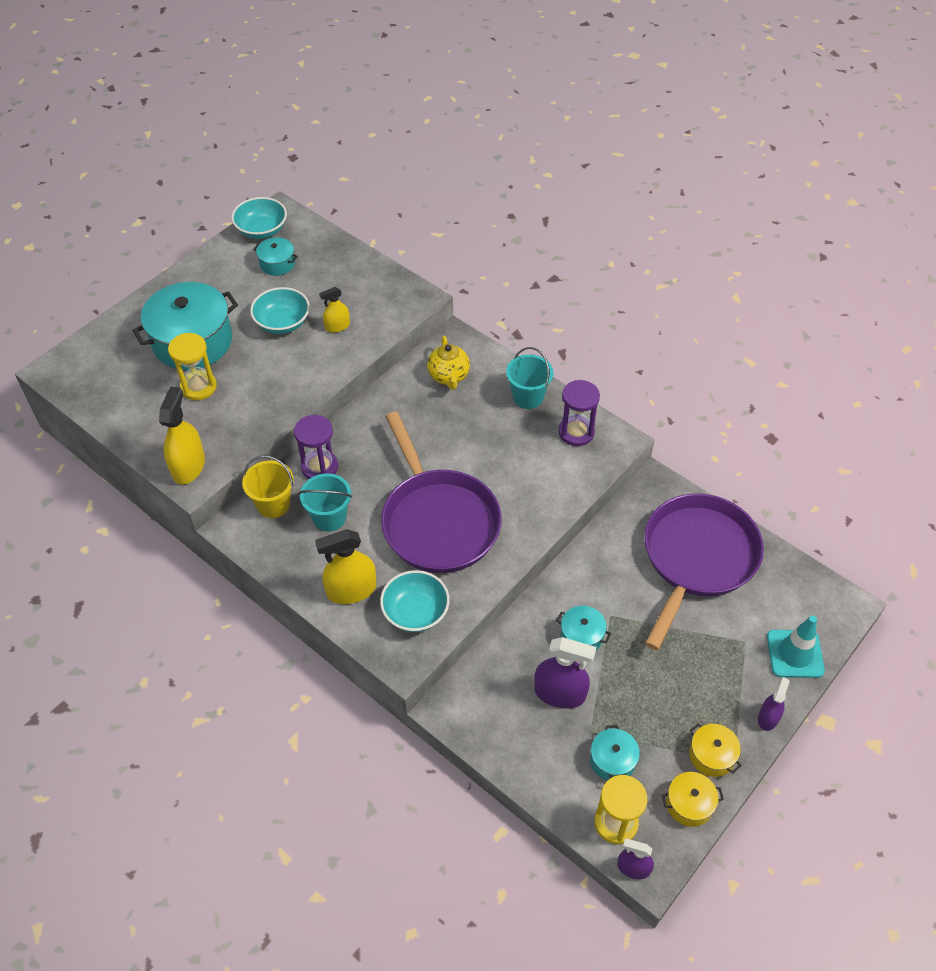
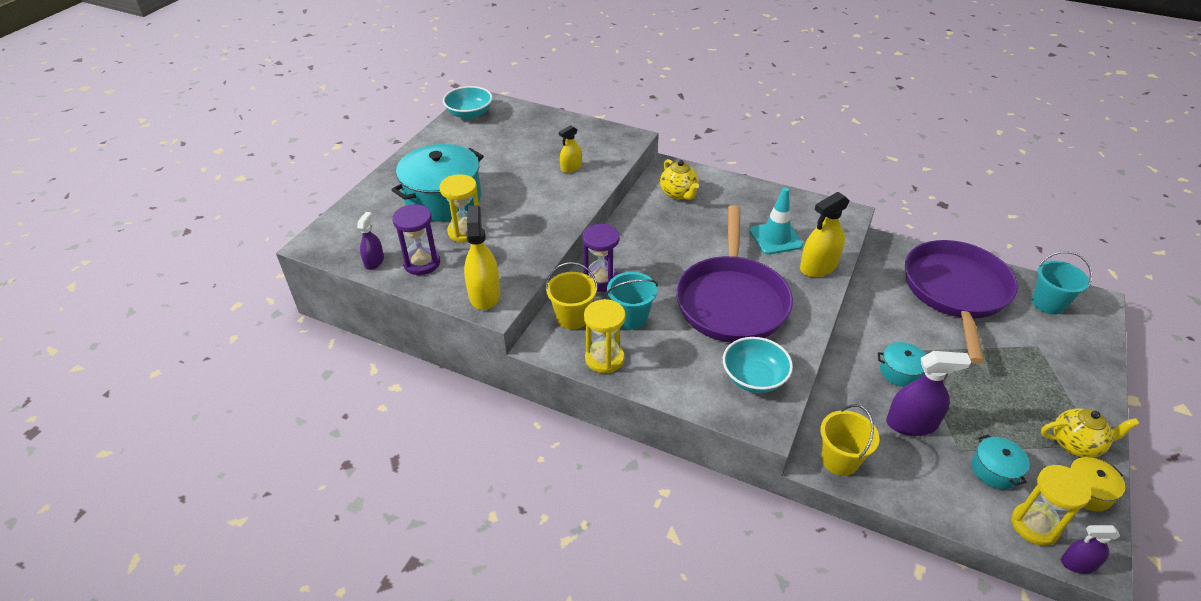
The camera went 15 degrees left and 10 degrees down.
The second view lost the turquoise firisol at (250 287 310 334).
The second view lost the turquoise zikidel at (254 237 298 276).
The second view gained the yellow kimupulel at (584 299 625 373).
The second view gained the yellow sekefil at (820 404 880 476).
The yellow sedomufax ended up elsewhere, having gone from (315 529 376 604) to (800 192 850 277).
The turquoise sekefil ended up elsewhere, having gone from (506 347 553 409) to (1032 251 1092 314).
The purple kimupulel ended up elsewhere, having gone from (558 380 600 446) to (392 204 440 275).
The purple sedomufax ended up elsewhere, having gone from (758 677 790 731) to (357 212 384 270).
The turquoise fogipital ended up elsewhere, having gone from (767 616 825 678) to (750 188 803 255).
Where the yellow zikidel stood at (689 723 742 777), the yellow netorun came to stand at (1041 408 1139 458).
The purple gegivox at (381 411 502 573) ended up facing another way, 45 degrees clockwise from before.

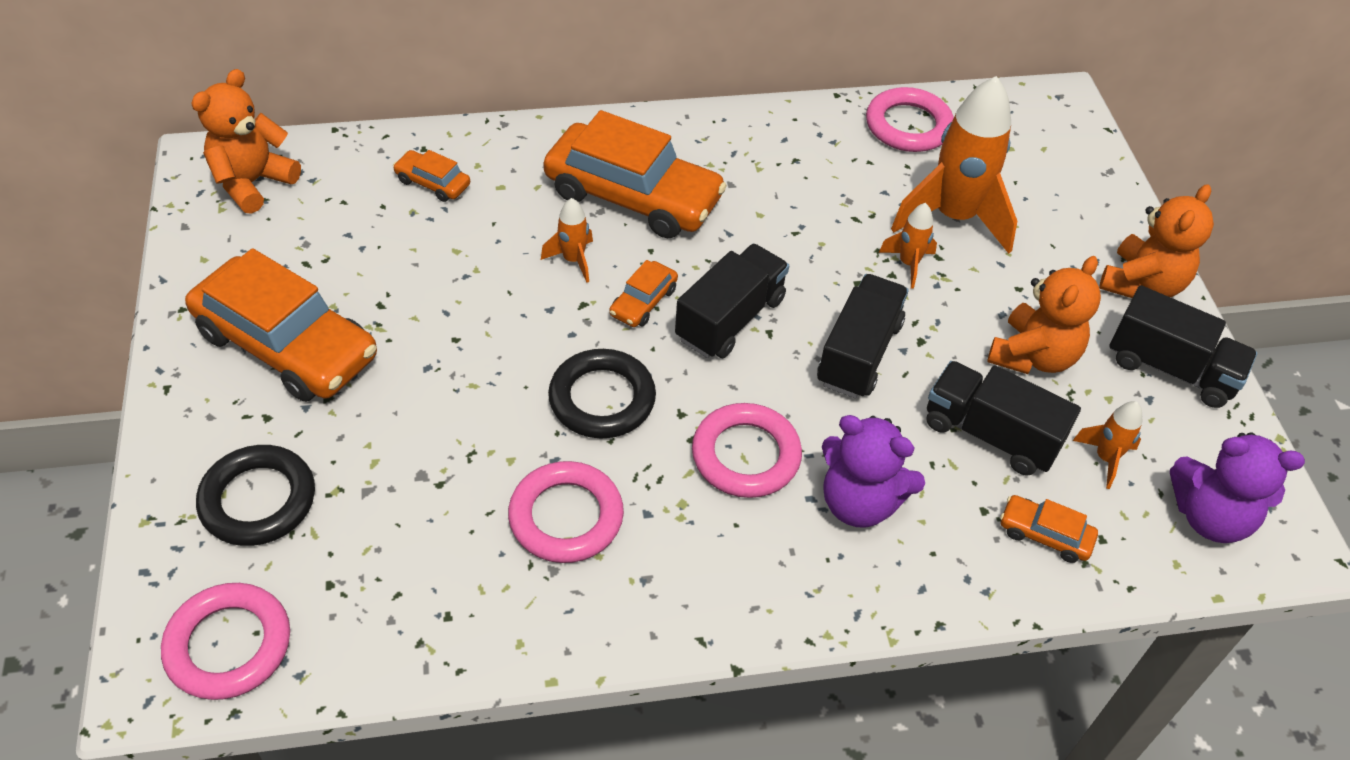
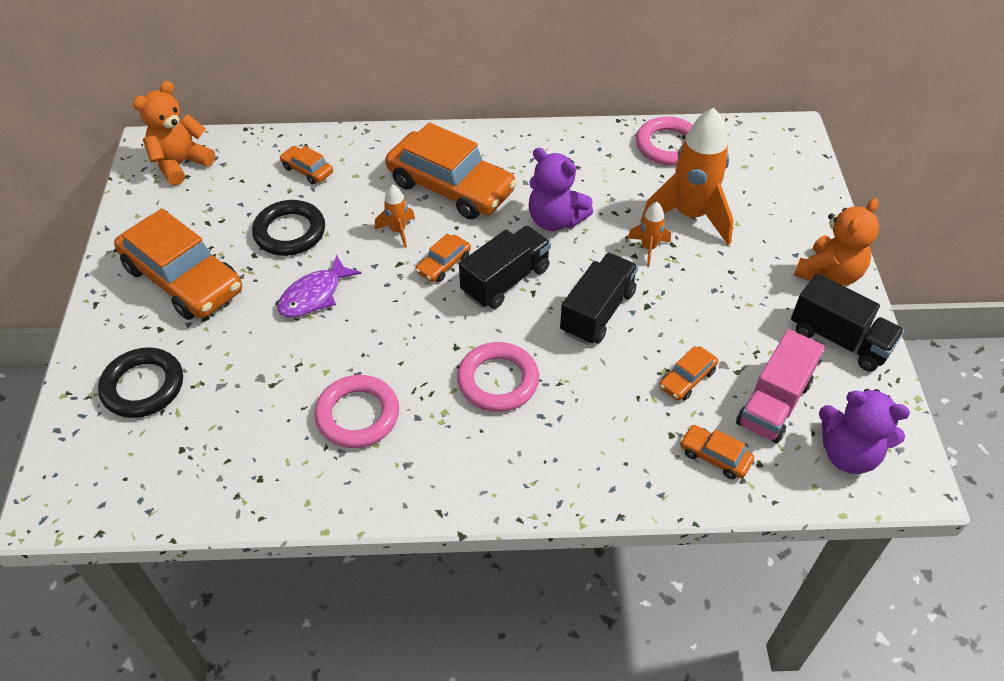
The camera went 10 degrees right and 0 degrees up.
The second view lost the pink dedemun at (161 583 290 700).
The second view lost the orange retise at (987 256 1101 374).
The second view gained the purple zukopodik at (278 255 361 317).
The black dedemun ended up elsewhere, having gone from (548 349 656 439) to (252 200 325 256).
The purple retise ended up elsewhere, having gone from (822 415 925 528) to (529 148 593 231).
Where the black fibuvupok stood at (927 361 1081 476), the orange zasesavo came to stand at (659 346 718 401).
Where the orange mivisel stood at (1073 401 1142 489), the pink fibuvupok came to stand at (736 329 825 443).

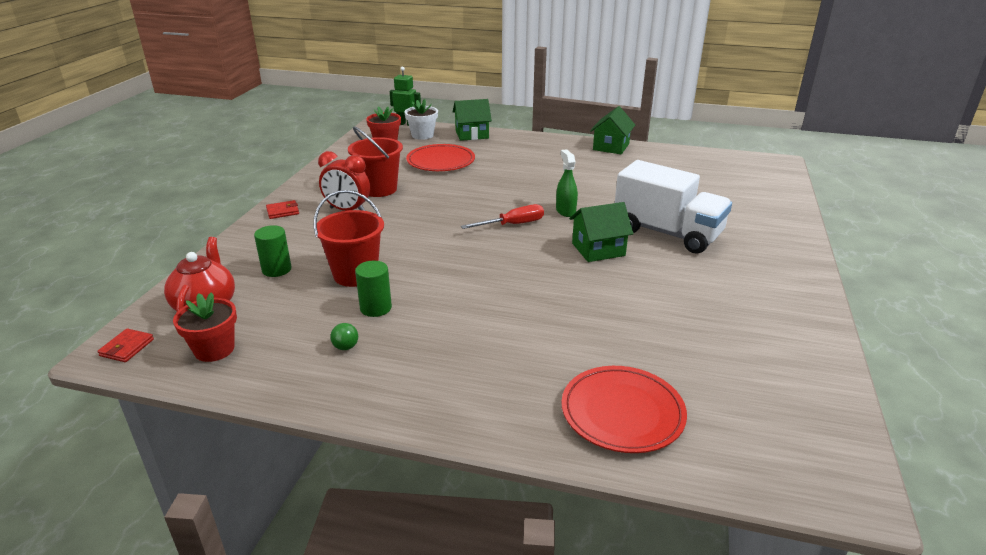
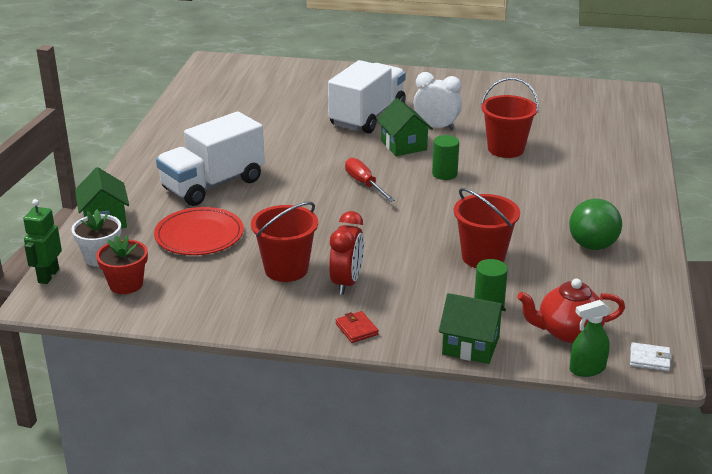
The camera went 95 degrees left and 0 degrees up.
The second view lost the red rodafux at (173 292 237 362).
The second view lost the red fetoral at (561 366 687 453).
The second view gained the white fibuvupok at (156 111 265 206).
The second view gained the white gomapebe at (414 72 462 131).
The second view gained the red sekefil at (481 78 539 158).
The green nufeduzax ended up elsewhere, having gone from (355 261 392 317) to (432 135 459 180).
The green sedomufax ended up elsewhere, having gone from (556 149 578 217) to (570 300 610 377).
The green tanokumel ended up elsewhere, having gone from (590 106 635 154) to (439 293 506 364).
What was the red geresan at (97 328 154 362) turned into the white geresan at (630 342 672 371).
The size of the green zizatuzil at (330 323 358 350) changed by a factor of 2.27.

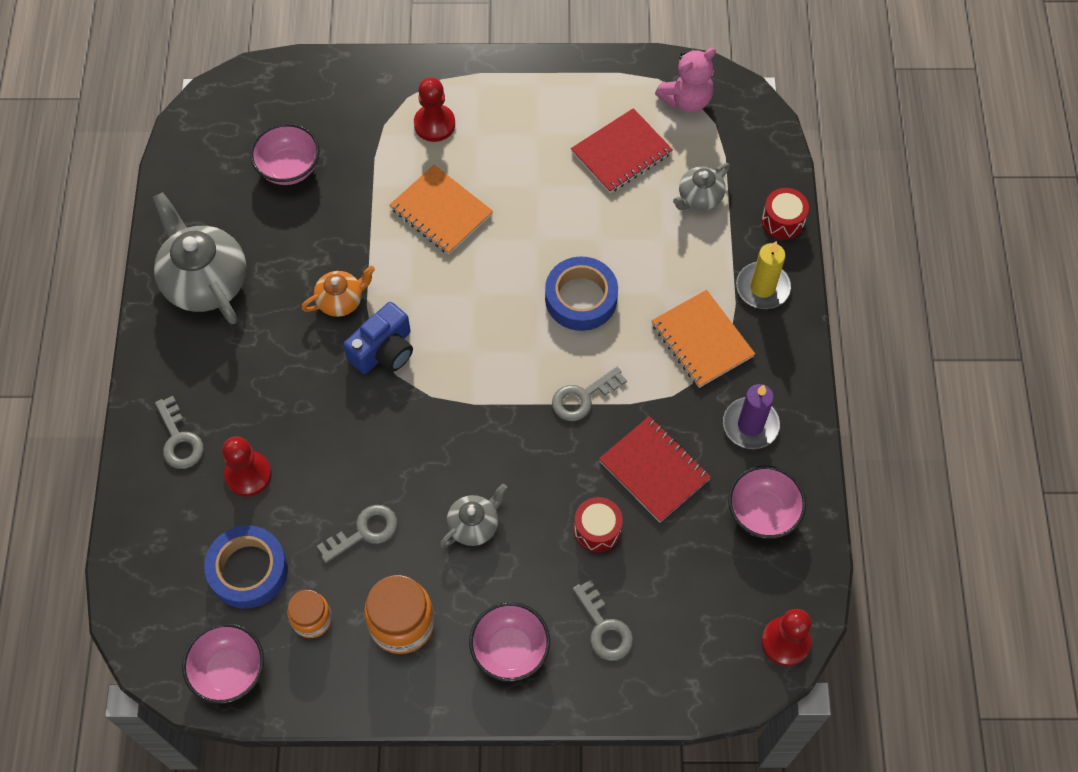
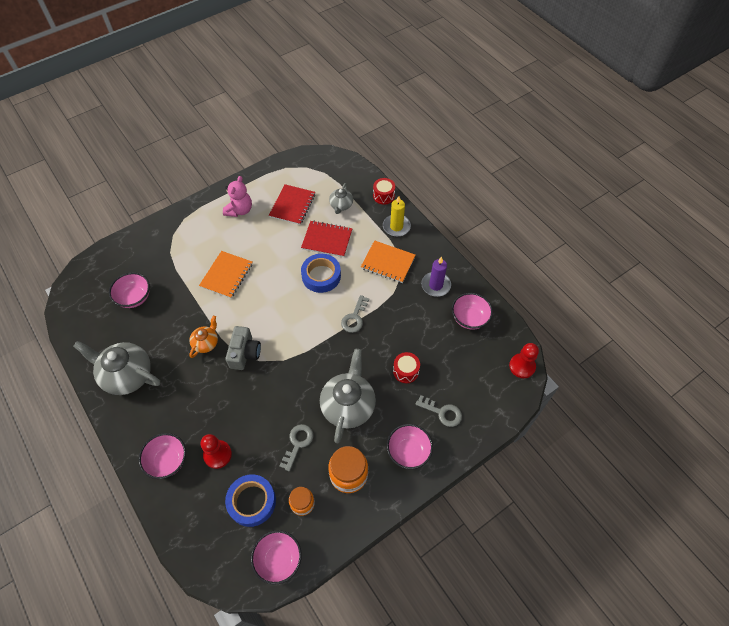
The camera went 35 degrees left and 5 degrees down.
The second view lost the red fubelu at (414 78 455 142).
The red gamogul ended up elsewhere, having gone from (599 416 711 522) to (301 221 352 257).
The pink retise ended up elsewhere, having gone from (655 48 716 112) to (223 176 252 217).
Where the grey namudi stood at (155 396 204 469), the pink firisol came to stand at (139 433 186 479).
What was the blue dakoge at (343 302 413 374) turned into the grey dakoge at (225 326 261 370).
The orange gamogul at (390 165 493 255) ended up facing another way, 75 degrees counterclockwise from before.
The size of the grey netorun at (440 484 507 548) changed by a factor of 1.88.

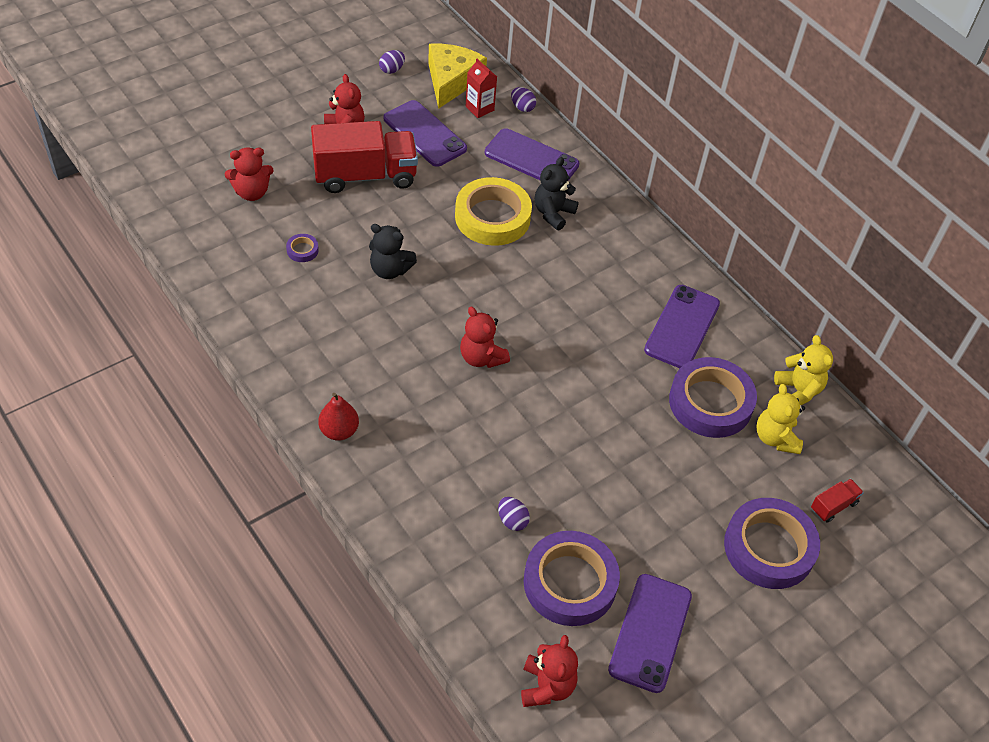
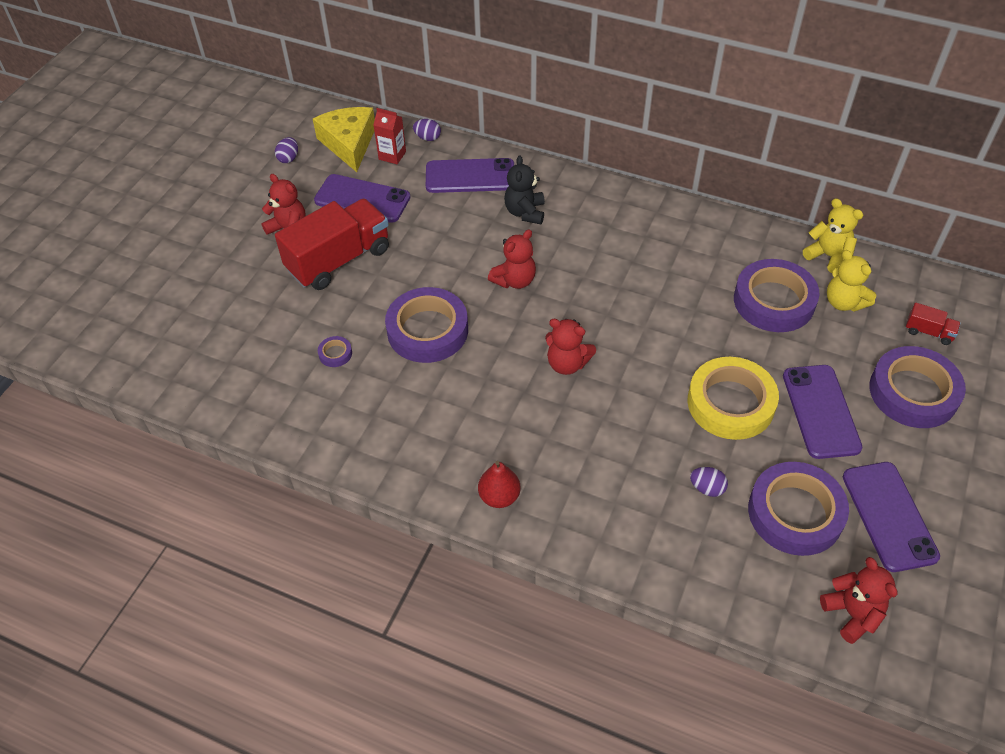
The camera went 25 degrees left and 0 degrees up.
The red retise ended up elsewhere, having gone from (225 148 274 201) to (488 229 536 289).
The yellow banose ended up elsewhere, having gone from (455 177 532 246) to (688 357 779 440).
The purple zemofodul ended up elsewhere, having gone from (644 285 720 368) to (783 365 862 459).
Where the black retise stood at (369 224 417 279), the purple banose came to stand at (385 287 468 363).
The red fibuvupok at (811 479 864 523) ended up facing another way, 90 degrees clockwise from before.

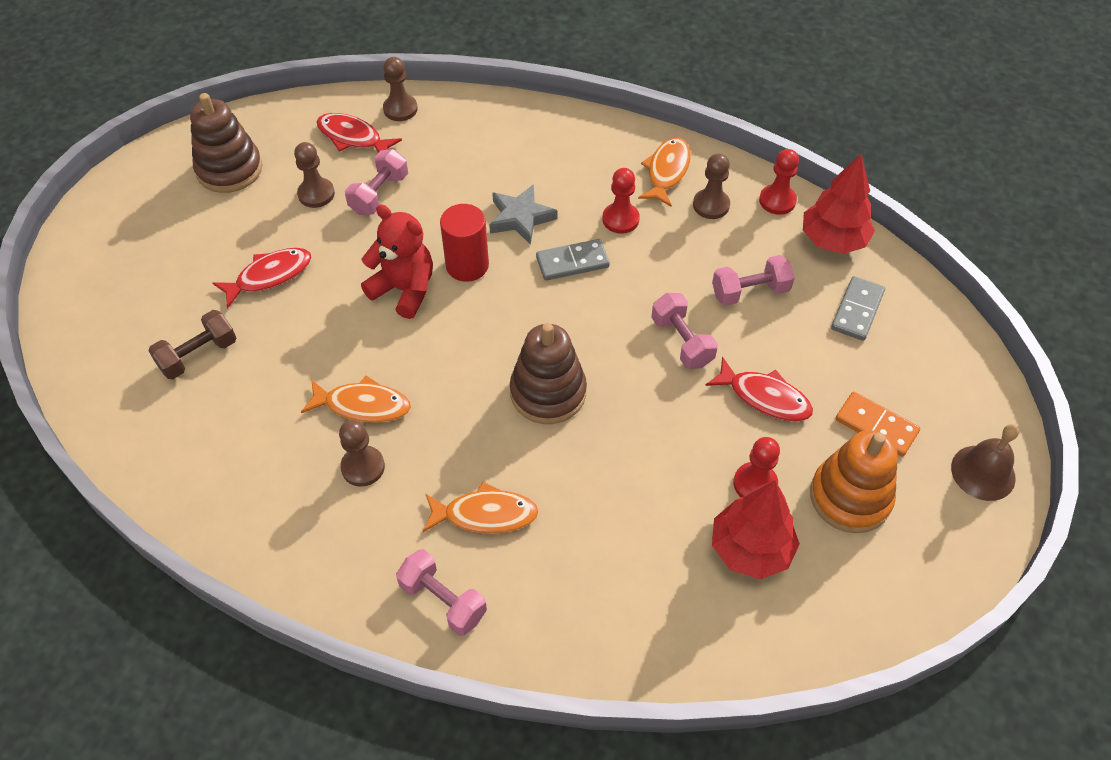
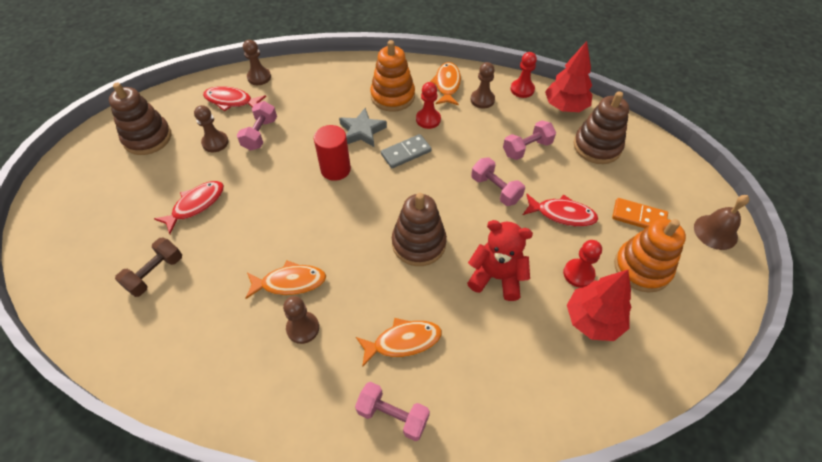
The camera went 15 degrees left and 0 degrees up.
The second view gained the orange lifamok at (370 40 415 112).
The red retise ended up elsewhere, having gone from (361 204 433 319) to (467 220 533 301).
Where the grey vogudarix stood at (831 276 885 341), the brown lifamok came to stand at (574 91 629 164).

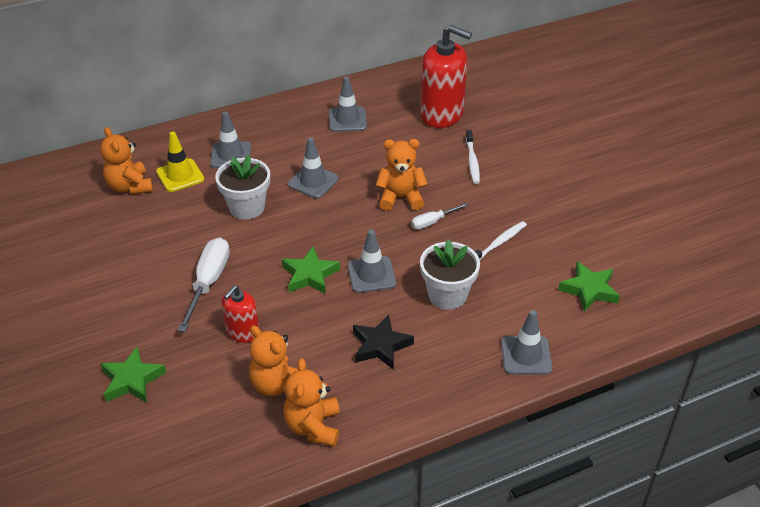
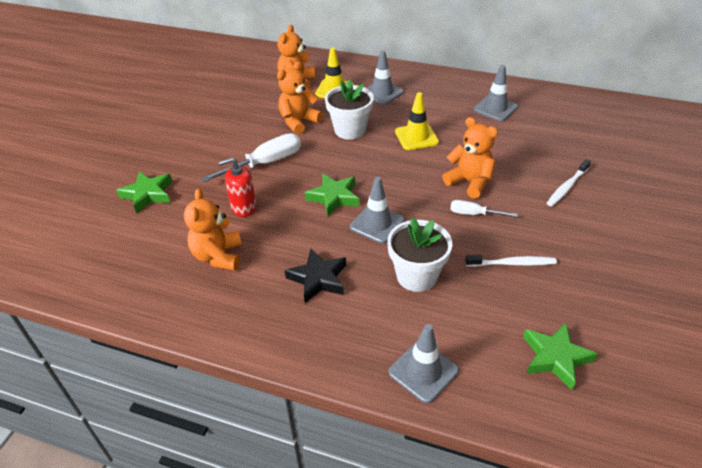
The camera went 45 degrees right and 0 degrees up.
The second view lost the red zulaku at (420 25 472 128).
The orange retise ended up elsewhere, having gone from (283 358 340 447) to (277 61 323 135).
What was the grey fogipital at (288 137 339 199) turned into the yellow fogipital at (395 92 439 150).

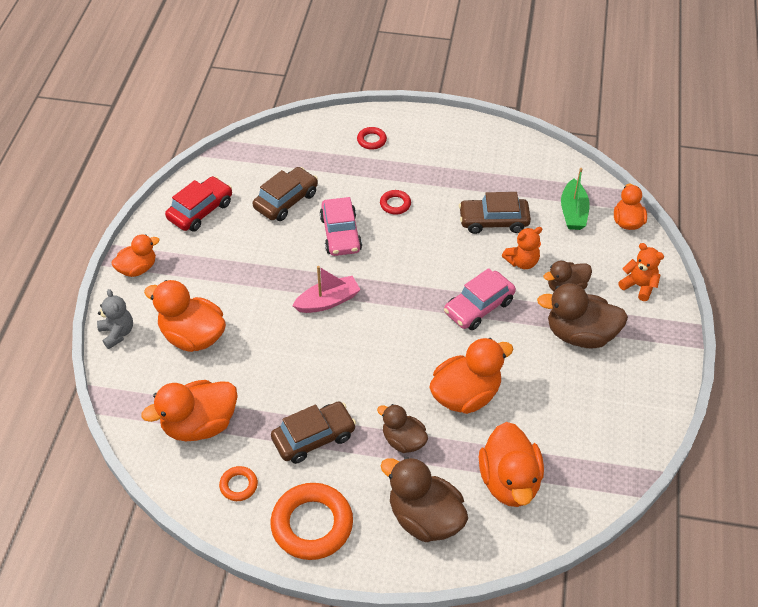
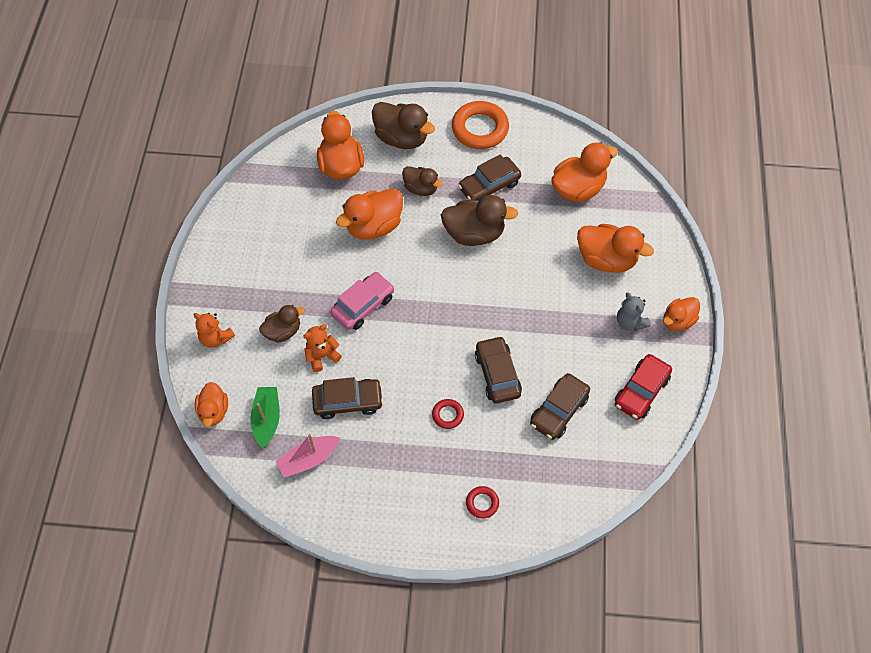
The camera went 175 degrees right and 10 degrees up.
The second view lost the orange dedemun at (219 466 258 501).
The grey retise ended up elsewhere, having gone from (97 289 133 349) to (617 292 650 331).
The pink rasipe ended up elsewhere, having gone from (292 266 361 313) to (275 434 340 478).
The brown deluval ended up elsewhere, having gone from (537 283 628 349) to (441 195 518 246).
What was the pink zasesavo at (320 197 362 256) turned into the brown zasesavo at (475 336 522 403).

